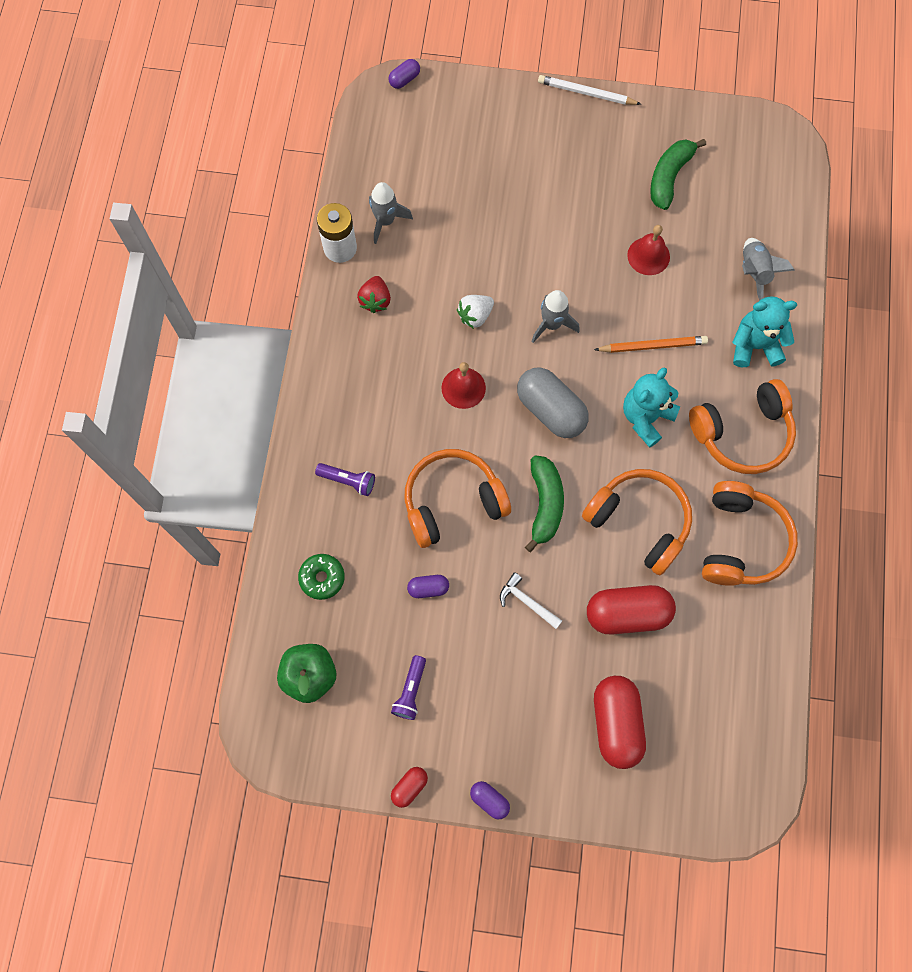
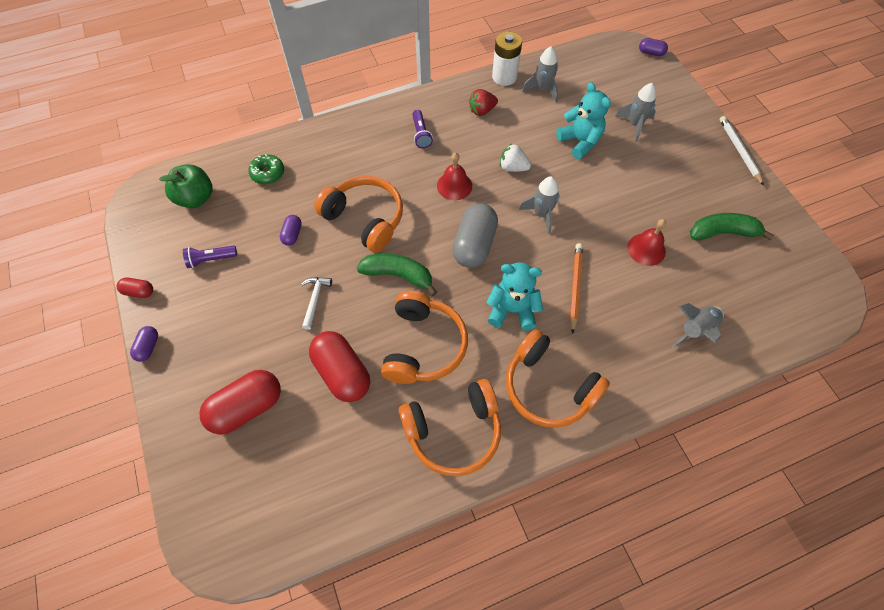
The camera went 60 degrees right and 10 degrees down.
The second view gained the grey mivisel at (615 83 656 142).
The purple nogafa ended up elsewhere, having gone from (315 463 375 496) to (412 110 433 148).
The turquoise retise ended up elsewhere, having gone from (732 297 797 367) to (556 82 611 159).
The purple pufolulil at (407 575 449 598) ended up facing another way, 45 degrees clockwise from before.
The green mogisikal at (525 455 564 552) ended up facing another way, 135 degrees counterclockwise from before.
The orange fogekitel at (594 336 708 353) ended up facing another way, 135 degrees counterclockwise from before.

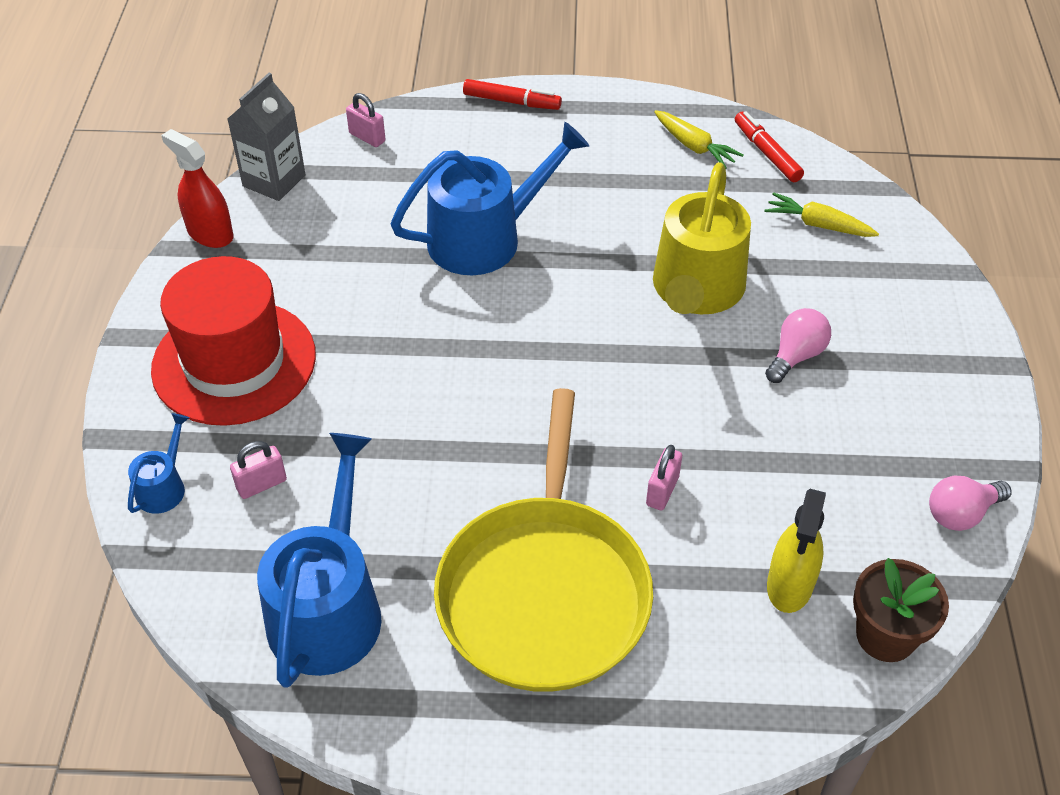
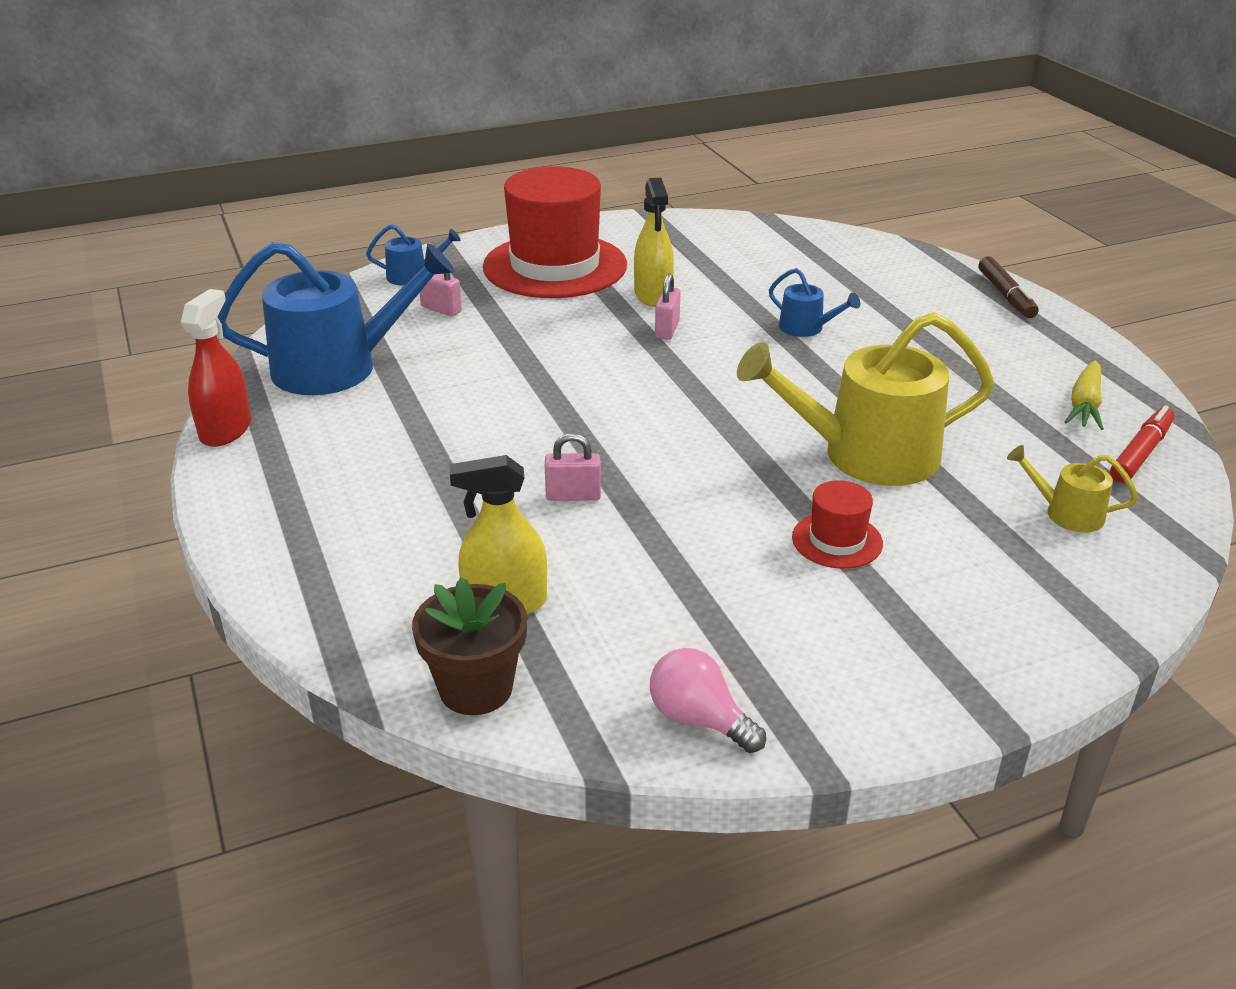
The camera went 65 degrees right and 15 degrees down.
The second view lost the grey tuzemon at (228 73 306 201).
The second view lost the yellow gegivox at (434 388 653 692).
The second view gained the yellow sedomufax at (634 178 674 307).
The red sedomufax ended up elsewhere, having gone from (161 129 234 248) to (181 289 251 447).
The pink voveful ended up elsewhere, having gone from (346 93 385 147) to (655 273 681 340).
Where the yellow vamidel stood at (764 192 879 237), the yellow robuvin came to stand at (1007 445 1138 532).
Where the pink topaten stood at (765 308 831 383), the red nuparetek came to stand at (792 480 883 569).
What was the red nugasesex at (463 79 562 110) turned into the brown nugasesex at (979 256 1039 318).
The size of the blue robuvin at (390 122 589 275) changed by a factor of 0.46.

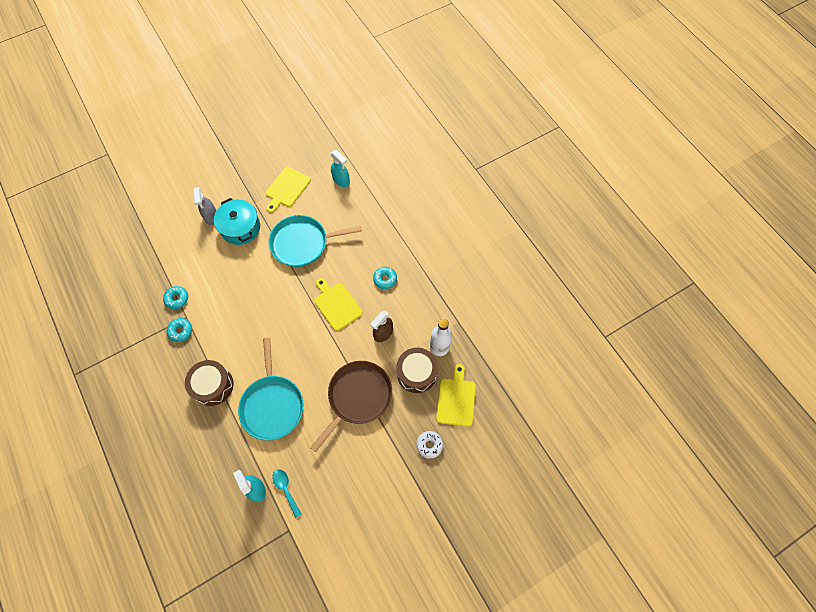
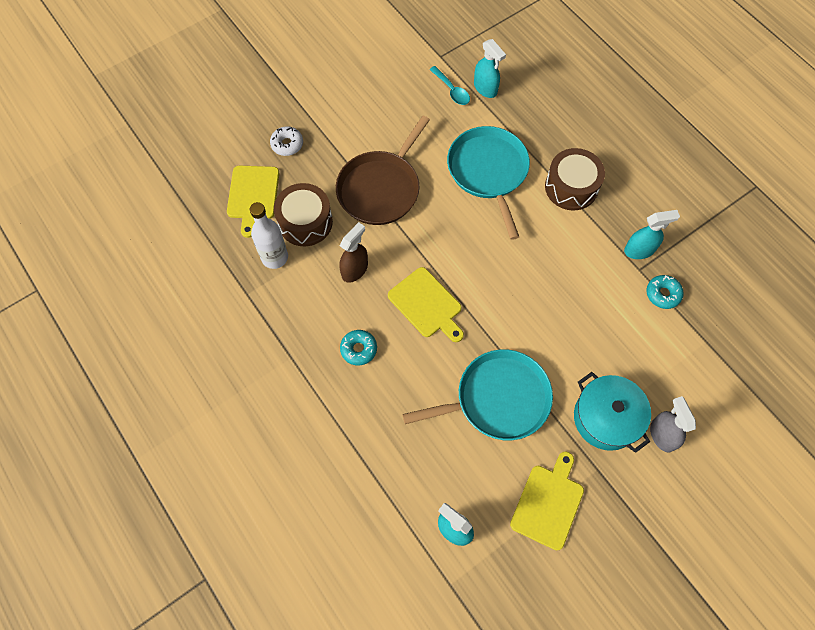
The camera went 175 degrees right and 0 degrees up.
Where the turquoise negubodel stood at (167 318 192 342), the turquoise sedomufax came to stand at (624 210 680 259).

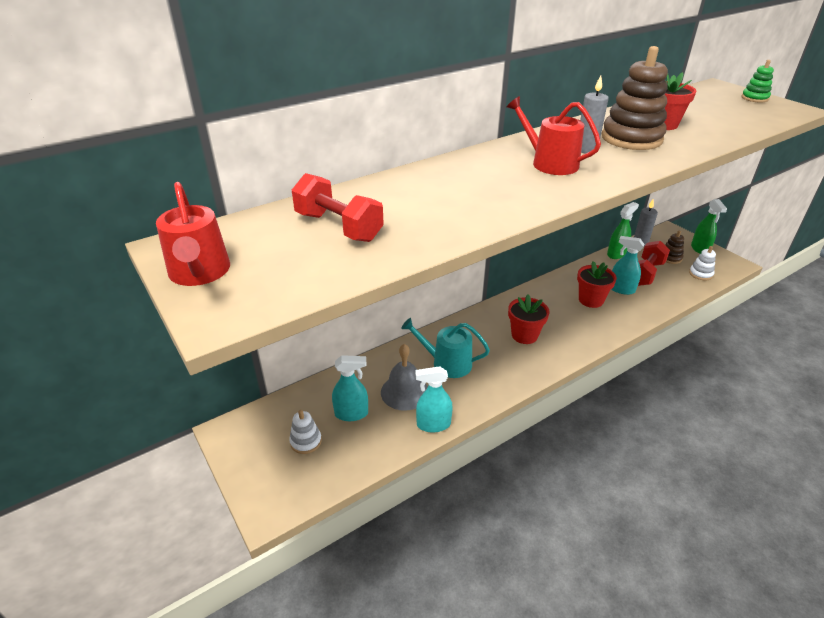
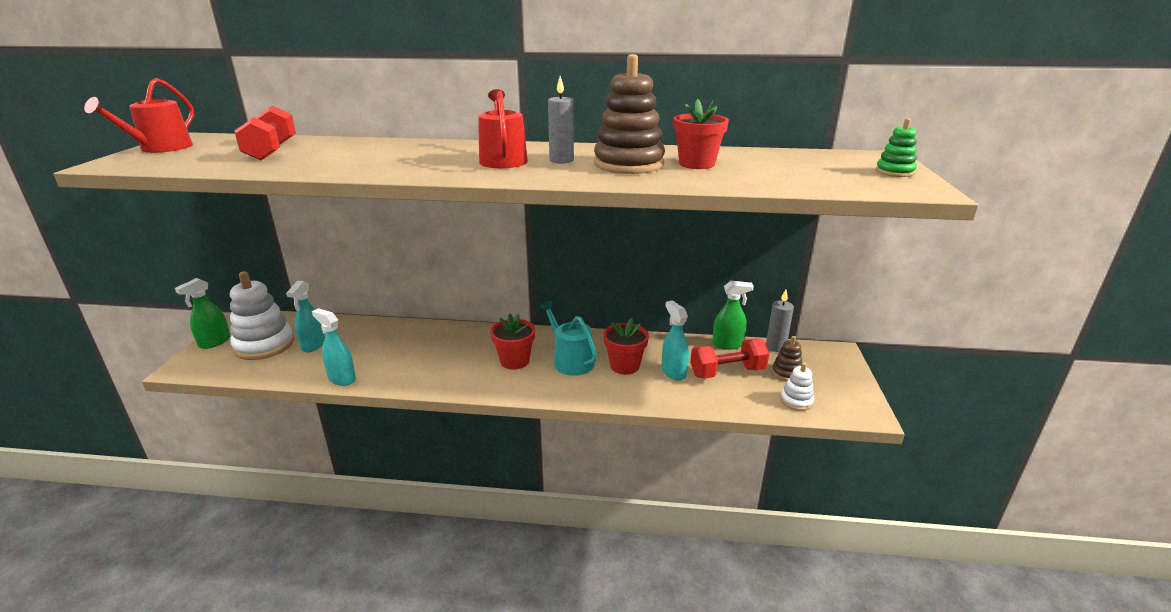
The camera went 40 degrees right and 10 degrees down.
The second view lost the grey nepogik at (381 344 428 411).
The turquoise robuvin ended up elsewhere, having gone from (401 318 490 378) to (539 301 597 376).
The green sedomufax ended up elsewhere, having gone from (691 199 727 254) to (175 278 230 349).
The turquoise sedomufax at (332 355 368 421) ended up facing another way, 60 degrees clockwise from before.
The size of the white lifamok at (289 410 322 454) changed by a factor of 2.03.

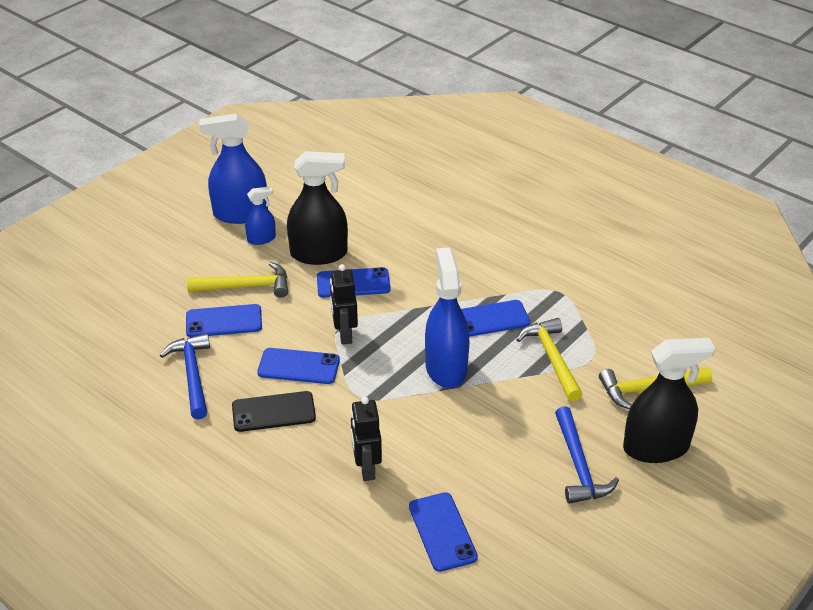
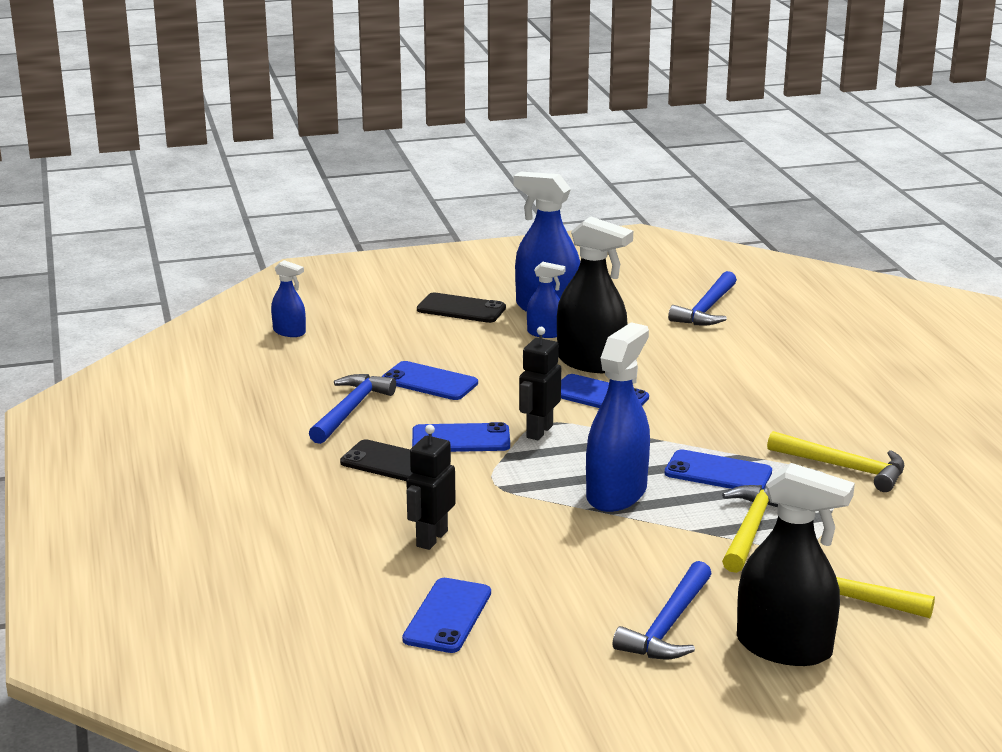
The camera went 35 degrees right and 15 degrees down.
The second view gained the blue sedomufax at (271 260 306 337).
The second view gained the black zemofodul at (417 293 506 323).
The second view gained the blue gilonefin at (668 271 737 325).
The yellow gilonefin ended up elsewhere, having gone from (187 262 288 298) to (767 431 905 492).
The blue zemofodul at (257 348 340 384) ended up facing another way, 45 degrees counterclockwise from before.

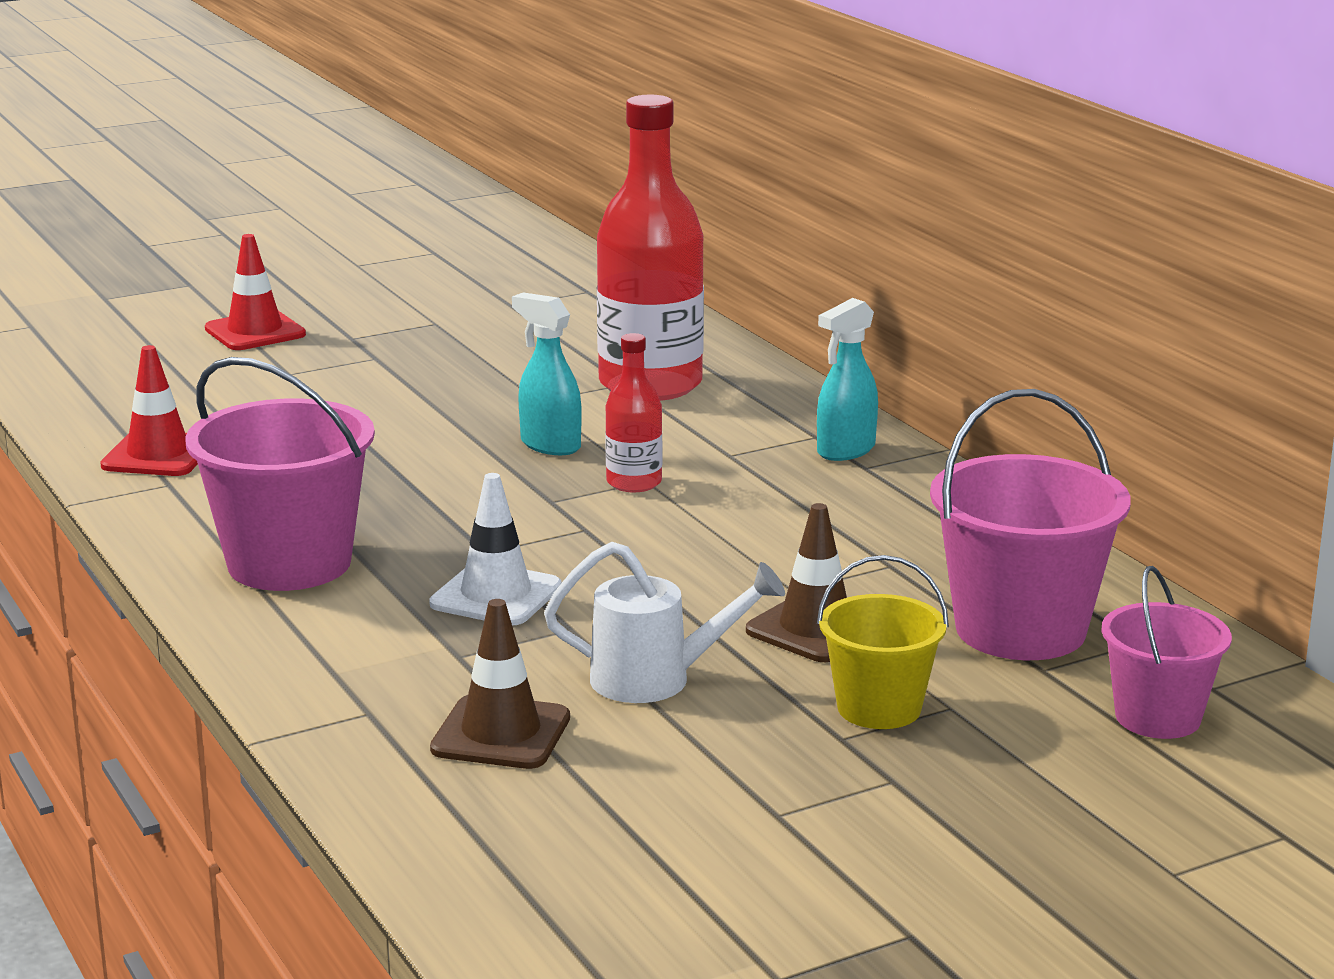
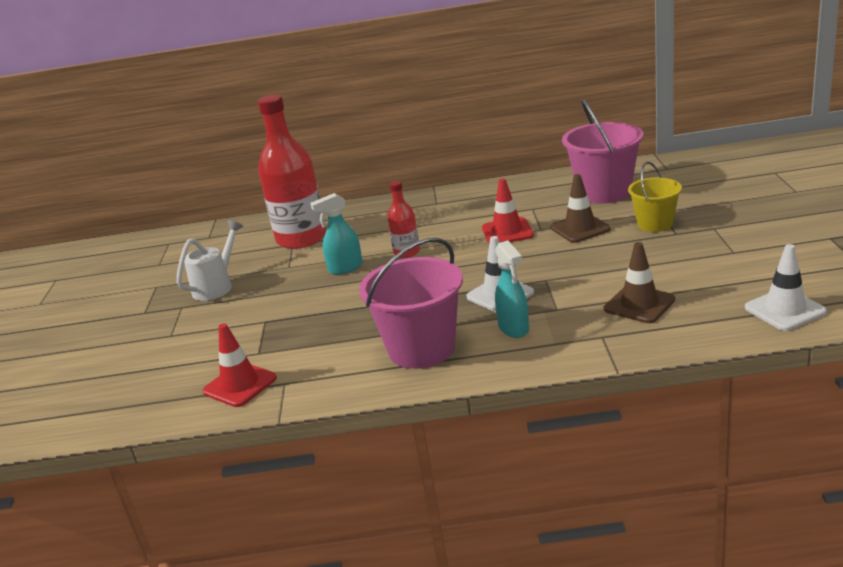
The camera went 60 degrees left and 5 degrees up.
The second view lost the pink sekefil at (1101 566 1232 739).
The second view gained the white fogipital at (745 244 827 331).
The red fogipital ended up elsewhere, having gone from (205 234 306 350) to (482 178 534 243).
The white robuvin ended up elsewhere, having gone from (544 542 785 703) to (177 220 243 301).
The turquoise sedomufax ended up elsewhere, having gone from (817 298 878 461) to (495 240 529 338).

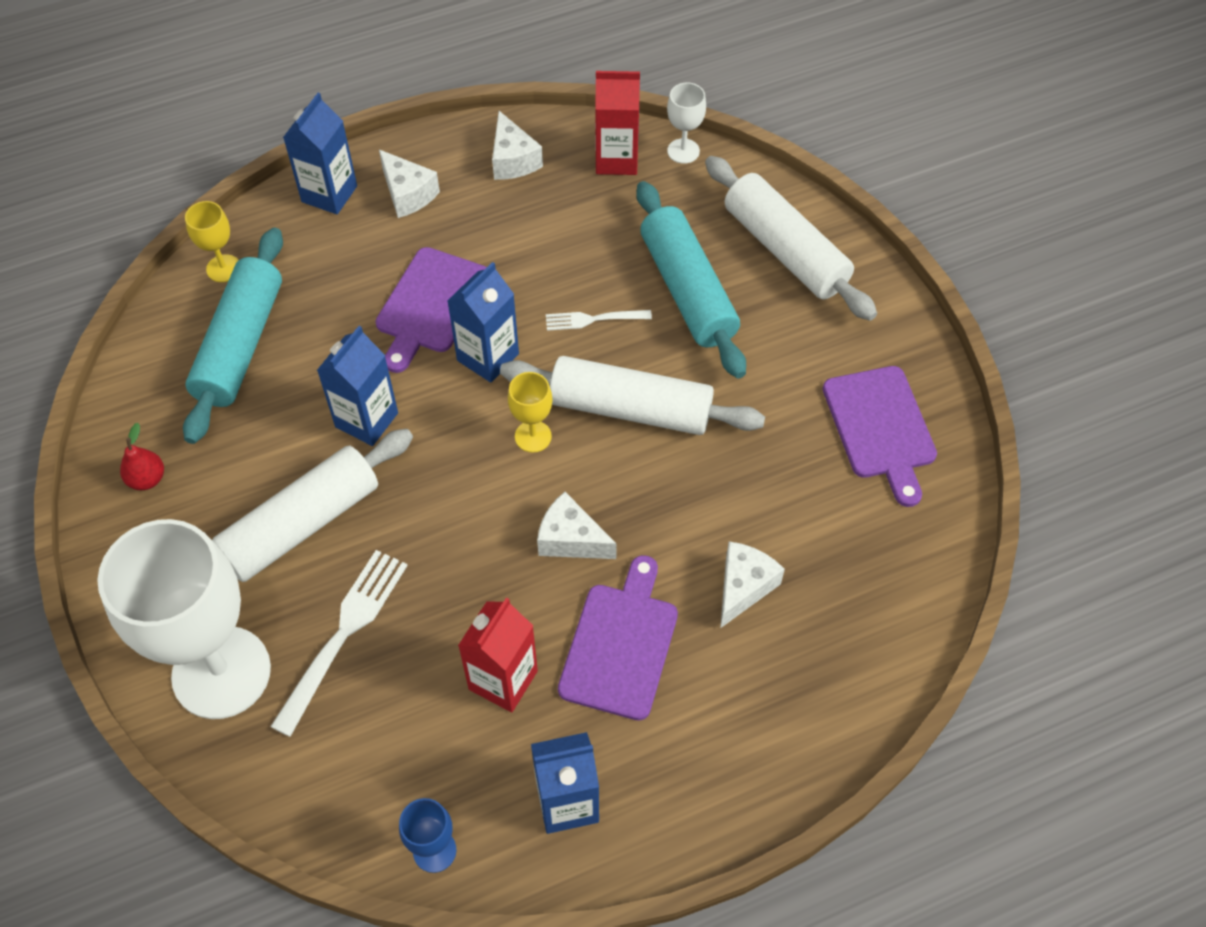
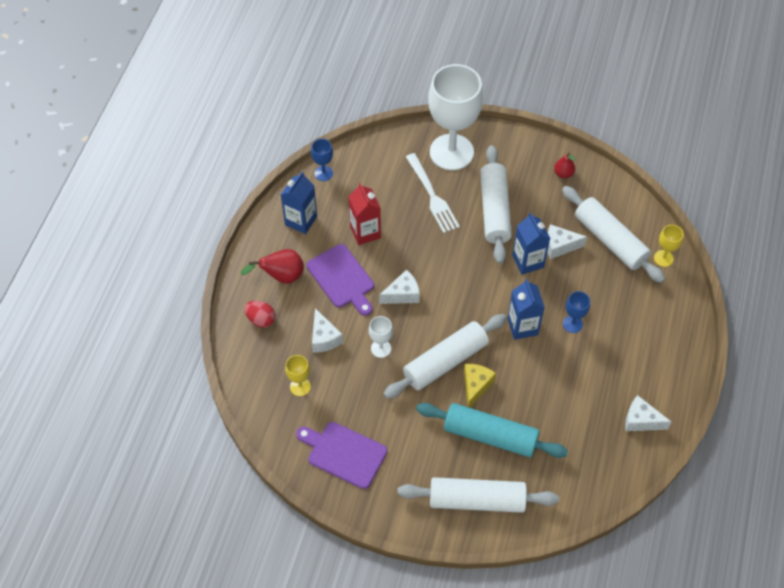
The camera went 130 degrees right and 0 degrees up.
The second view lost the blue tuzemon at (283 93 357 214).
The second view lost the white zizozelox at (546 310 652 331).
The second view lost the red tuzemon at (595 71 640 175).
The second view gained the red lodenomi at (241 249 304 284).
The second view gained the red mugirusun at (244 301 276 328).
The second view gained the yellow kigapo at (464 364 496 408).
The white kigapo ended up elsewhere, having gone from (379 150 440 218) to (547 224 587 259).
The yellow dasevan ended up elsewhere, having gone from (508 372 552 453) to (285 355 311 396).
The white dasevan ended up elsewhere, having gone from (667 82 706 164) to (369 316 393 358).
Where the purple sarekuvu stood at (376 247 487 373), the blue dasevan came to stand at (563 291 590 333).
What was the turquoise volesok at (183 228 283 444) turned into the white volesok at (562 186 665 283).

